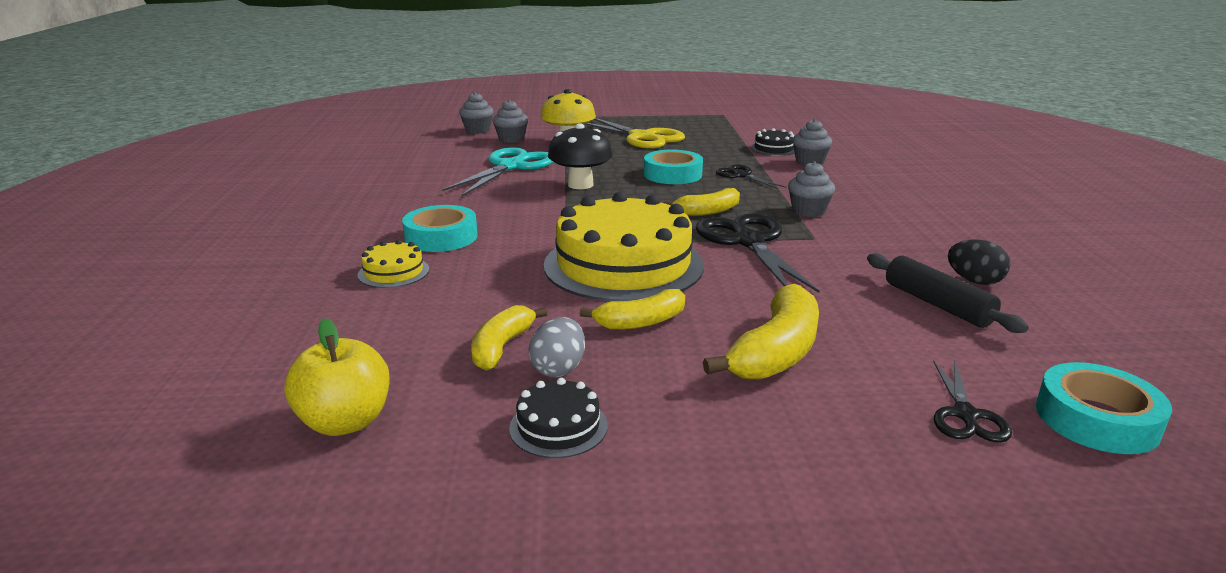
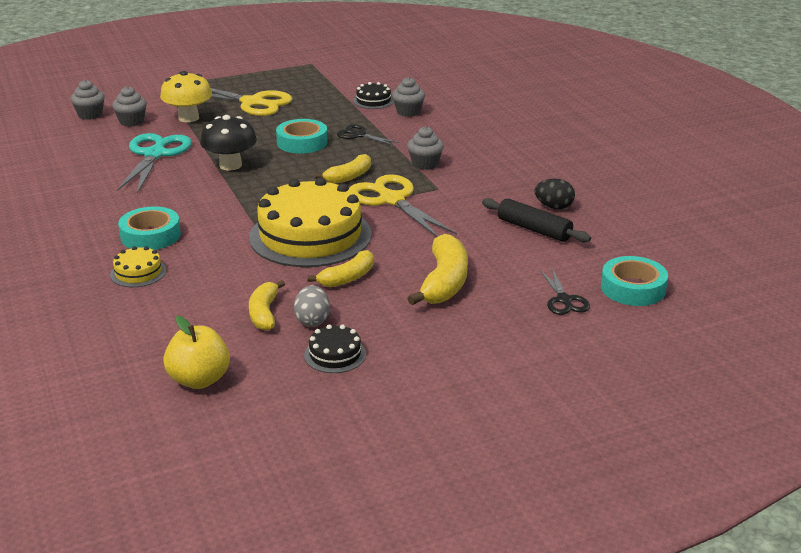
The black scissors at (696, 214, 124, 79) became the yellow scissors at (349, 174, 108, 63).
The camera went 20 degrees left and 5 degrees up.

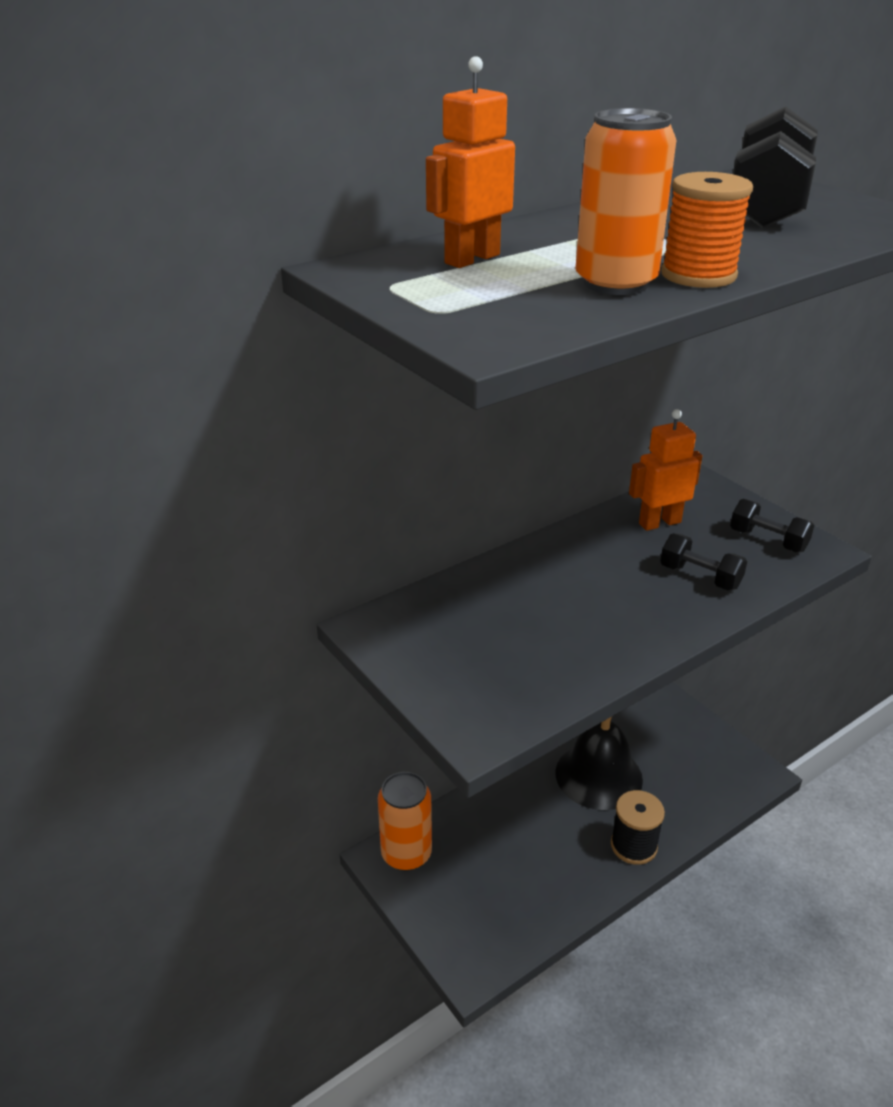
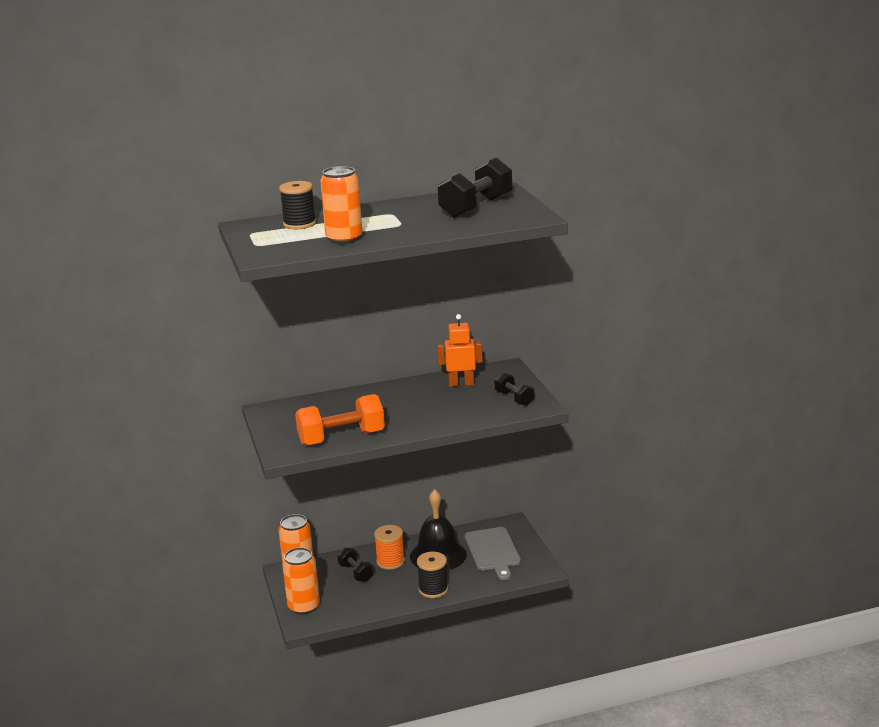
The orange robot at (426, 56, 89, 212) was replaced by the black spool at (279, 181, 37, 48).
The orange spool moved from (661, 172, 92, 116) to (374, 525, 31, 45).
The black dumbbell moved from (660, 533, 87, 57) to (337, 547, 36, 35).
The orange dumbbell at (295, 394, 90, 52) appeared.
The grey cutting board at (465, 527, 56, 53) appeared.
The orange can at (282, 547, 38, 68) appeared.
The camera went 20 degrees right and 10 degrees down.

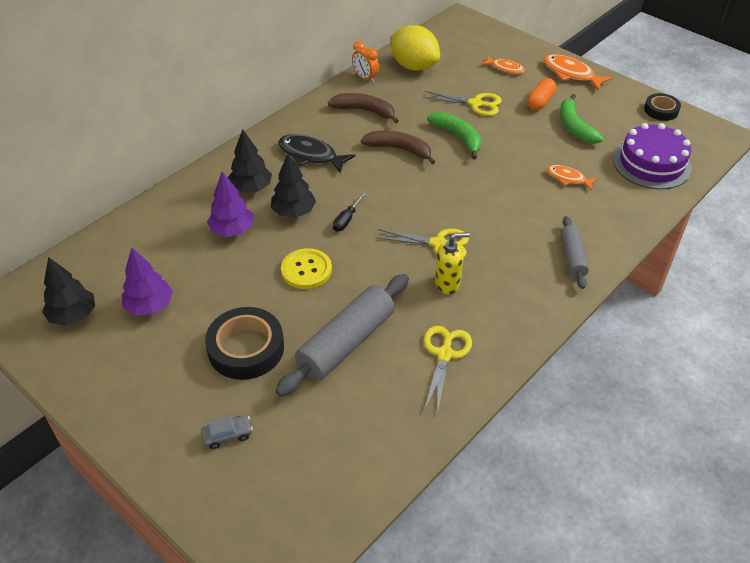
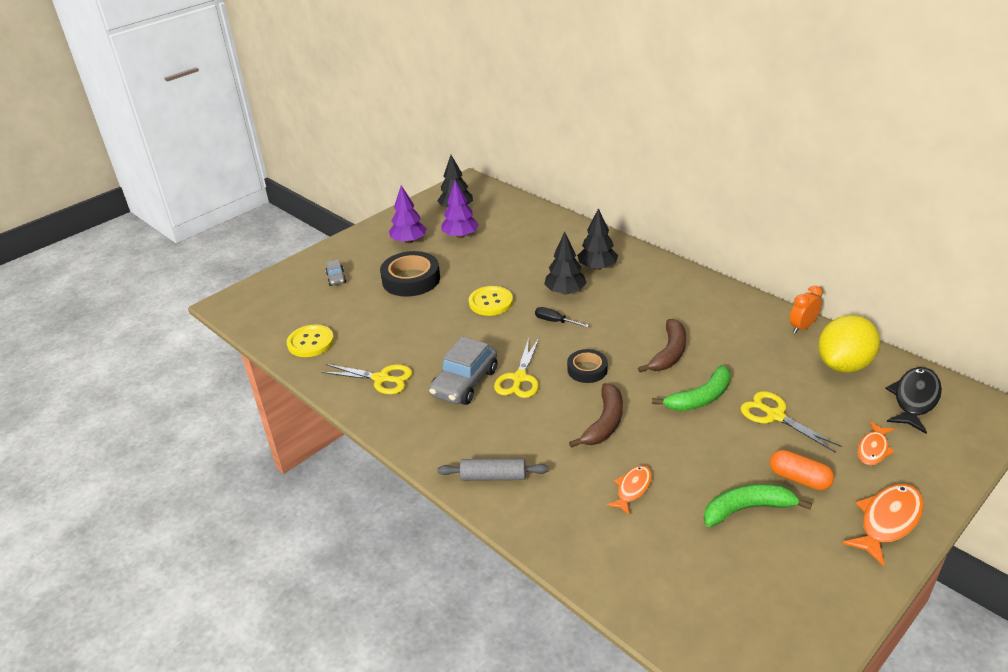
The yellow scissors at (423, 91, 79, 25) turned 120 degrees clockwise.
The brown banana moved from (328, 93, 71, 31) to (569, 383, 54, 65).
The black tape moved from (644, 93, 37, 28) to (567, 349, 41, 34).
The purple cake at (613, 123, 79, 66) disappeared.
The black fish moved from (278, 134, 77, 39) to (885, 367, 57, 67).
The purple tree moved from (207, 171, 46, 66) to (389, 185, 38, 59).
The yellow soap dispenser at (435, 232, 35, 63) was replaced by the grey car at (429, 336, 68, 69).
The grey rolling pin at (275, 274, 134, 123) disappeared.
The yellow button at (287, 324, 47, 33) appeared.
The camera went 95 degrees right and 10 degrees down.

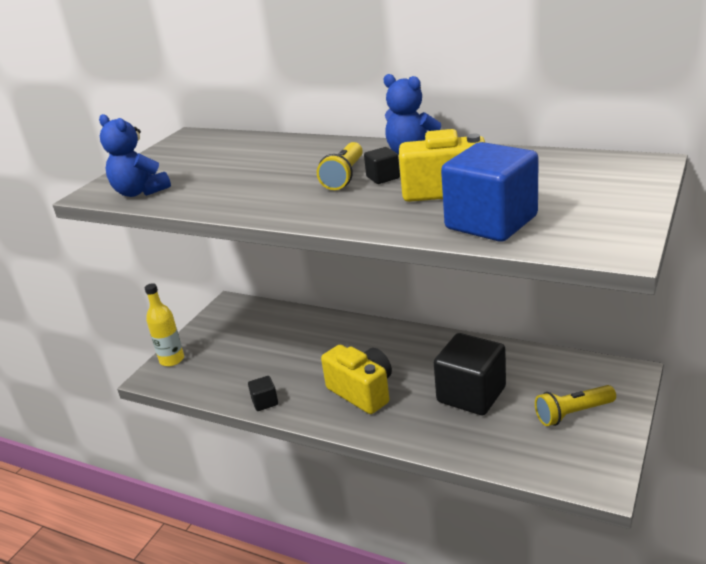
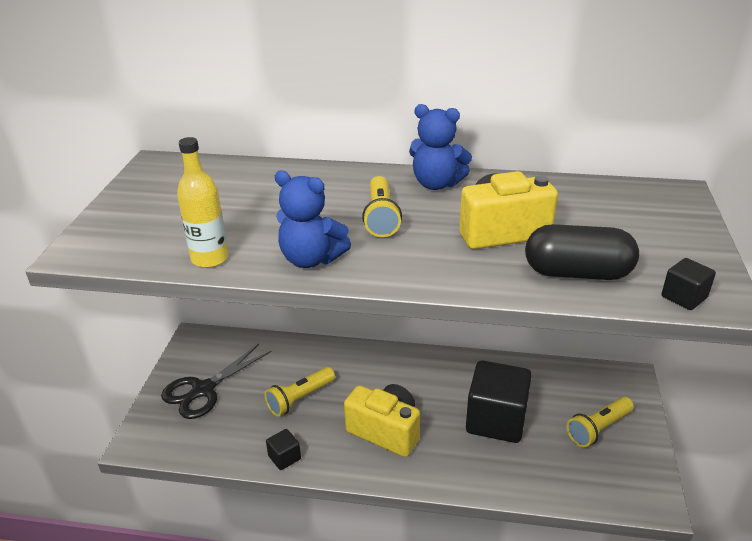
The blue teddy bear moved from (99, 114, 72, 83) to (275, 171, 76, 97).
The blue cube at (441, 142, 98, 100) was replaced by the black capsule at (525, 224, 114, 56).
The black cube moved from (364, 147, 36, 37) to (662, 258, 54, 52).
The yellow bottle moved from (145, 283, 39, 83) to (177, 137, 51, 131).
The black scissors at (161, 344, 110, 75) appeared.
The yellow flashlight at (264, 367, 71, 49) appeared.
The camera went 20 degrees left and 5 degrees up.

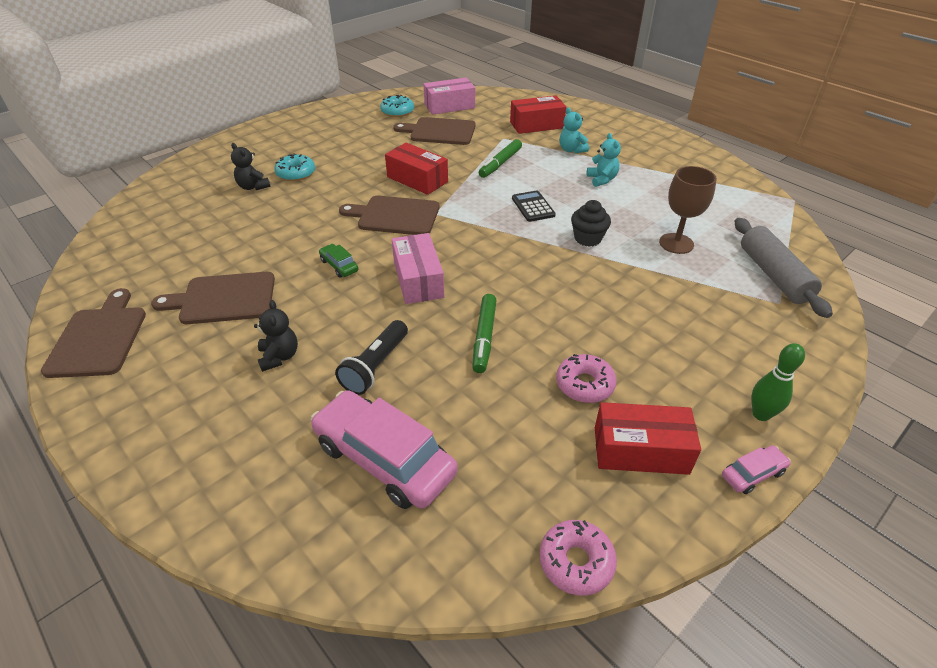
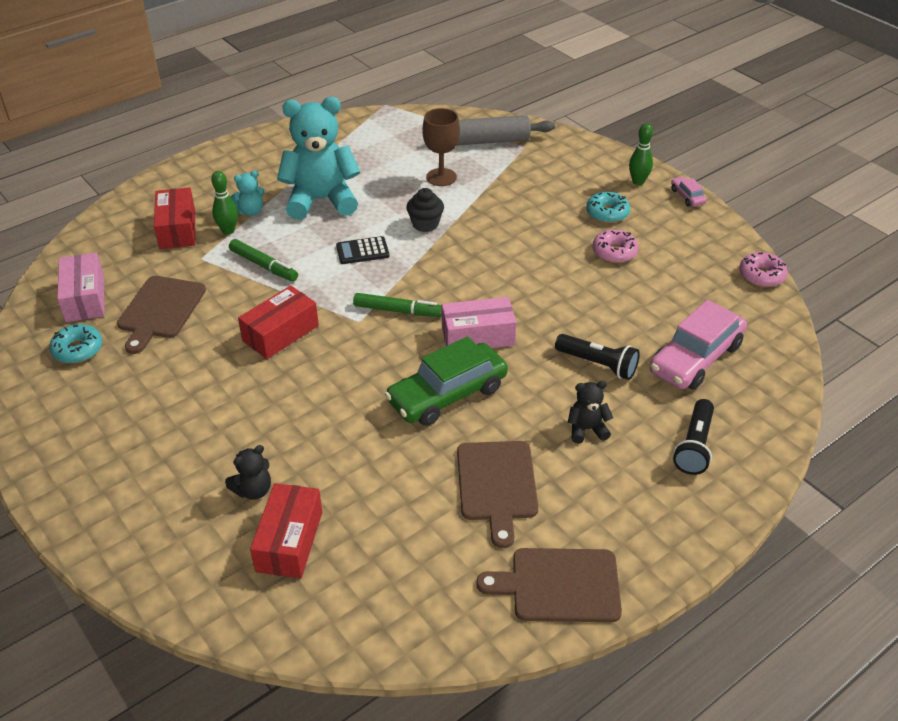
The turquoise teddy bear at (587, 133, 34, 54) changed to 2.25 times the size.
The turquoise donut moved from (274, 153, 41, 28) to (586, 192, 44, 31).
The brown cutting board at (339, 196, 100, 39) disappeared.
The green car at (319, 244, 39, 34) changed to 2.24 times the size.
The green marker moved from (472, 294, 25, 79) to (353, 293, 89, 24).
The red box moved from (595, 402, 106, 73) to (250, 483, 72, 96).
The green bowling pin at (211, 171, 27, 64) appeared.
The black flashlight at (673, 399, 41, 76) appeared.
The camera went 85 degrees left and 0 degrees up.

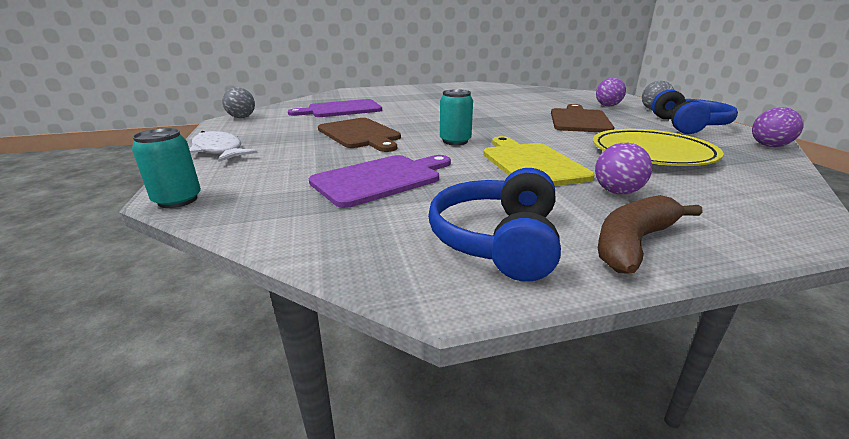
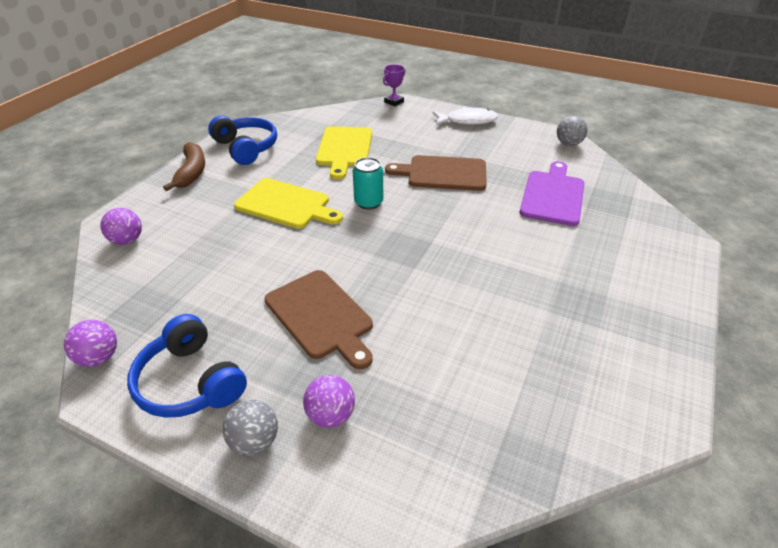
The turquoise can at (132, 128, 69, 80) was replaced by the purple trophy at (383, 64, 22, 42).
The yellow plate at (593, 129, 131, 37) disappeared.
The purple ball moved from (595, 143, 57, 51) to (100, 208, 42, 37).
The purple cutting board at (309, 155, 142, 53) became the yellow cutting board at (316, 126, 56, 54).
The camera went 130 degrees right and 15 degrees up.

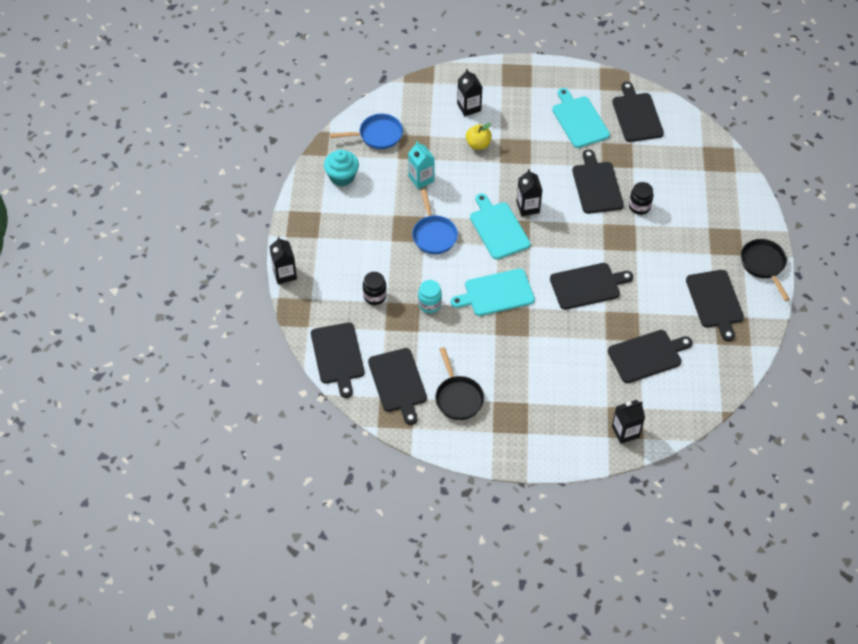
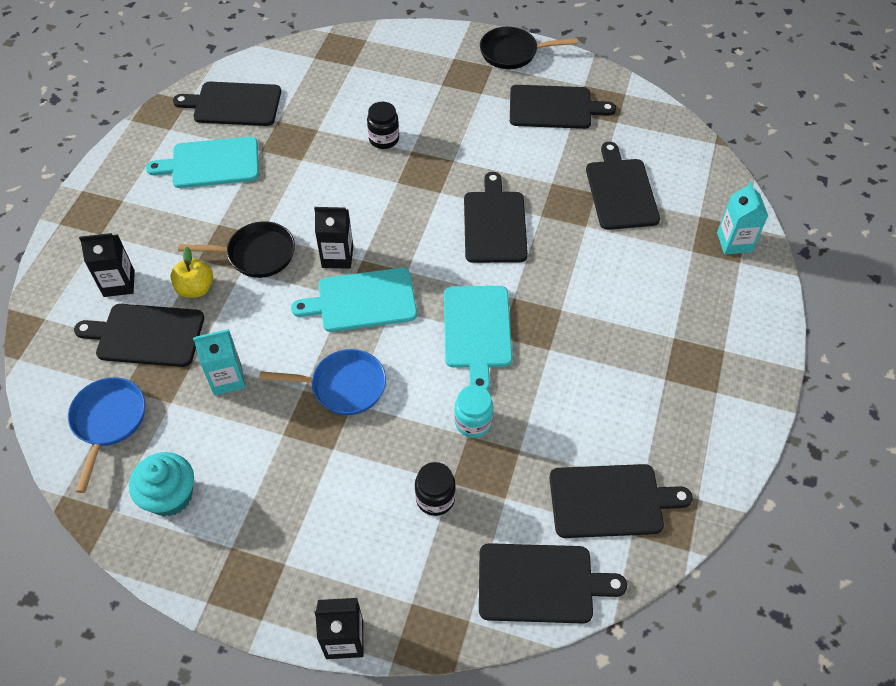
The black cutting board moved from (572, 149, 52, 65) to (74, 304, 130, 63).
The black pan moved from (435, 347, 49, 73) to (178, 221, 117, 57).
The black carton at (612, 400, 33, 44) became the turquoise carton at (717, 182, 51, 73).
The camera went 75 degrees left and 0 degrees up.

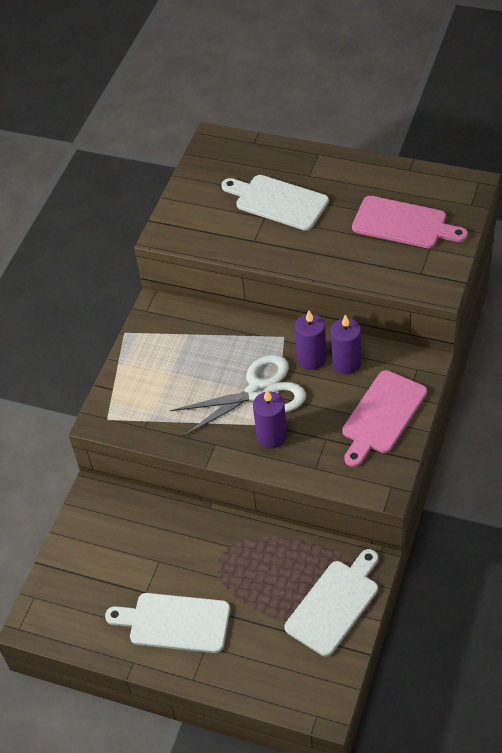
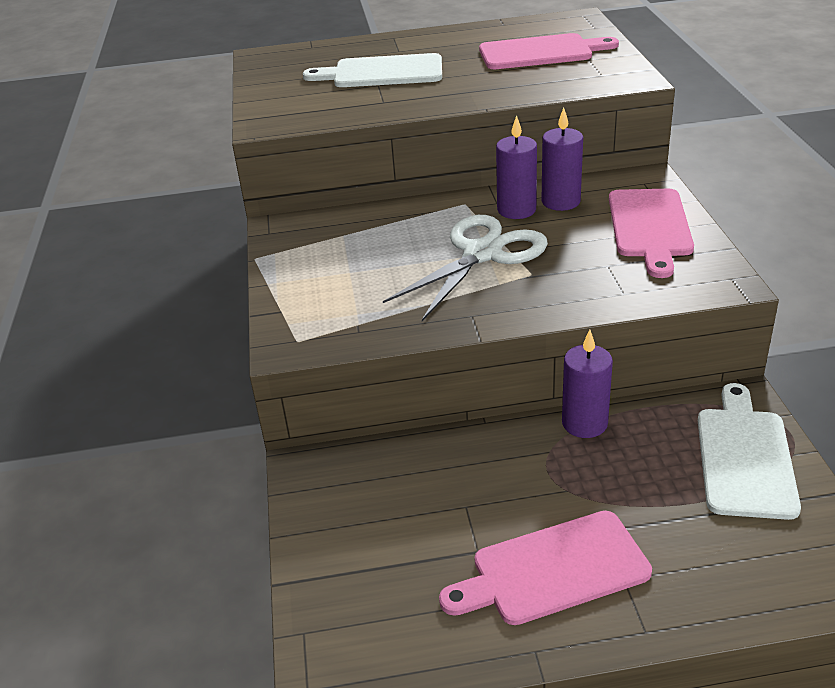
The purple candle moved from (253, 390, 34, 59) to (562, 330, 51, 108).
The white cutting board at (105, 593, 125, 60) became the pink cutting board at (439, 511, 213, 114).
The camera went 30 degrees left and 15 degrees down.

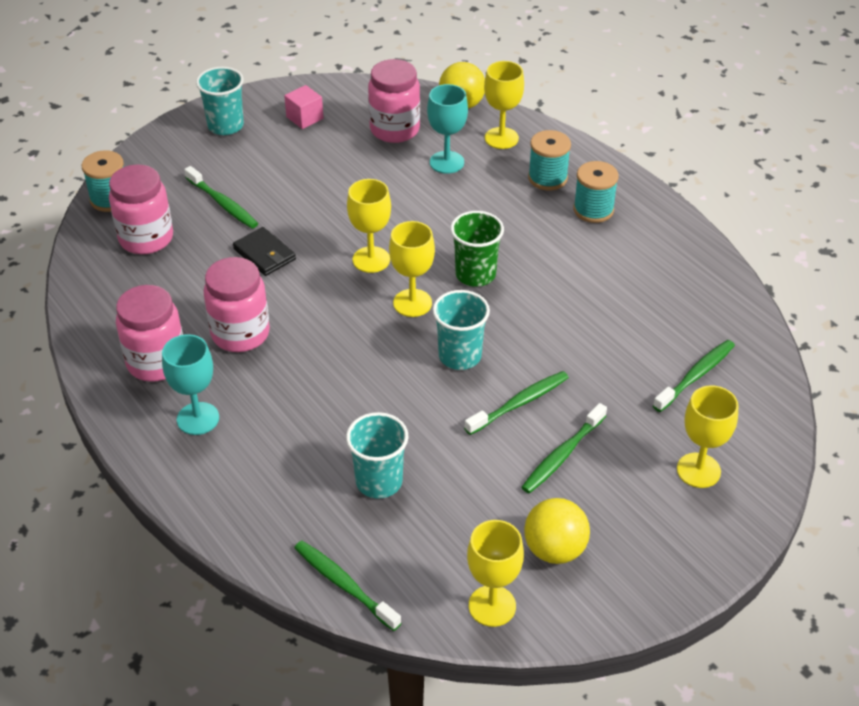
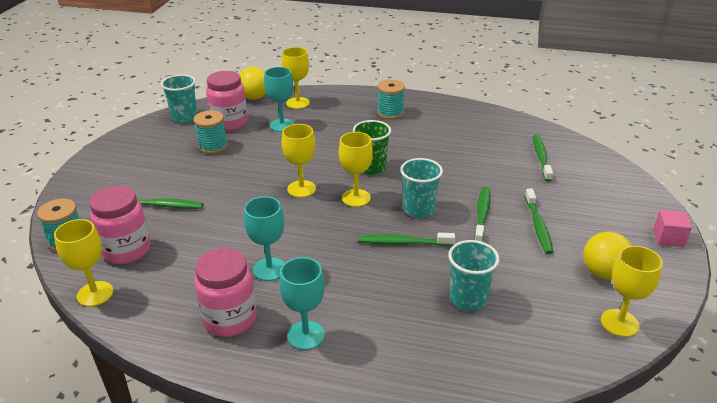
The turquoise cup moved from (196, 67, 48, 68) to (161, 74, 36, 49).
The pink cube moved from (284, 85, 40, 44) to (653, 210, 39, 37).
The turquoise spool moved from (528, 130, 43, 60) to (194, 110, 34, 44).
The black wallet at (233, 227, 63, 49) disappeared.
The pink jar at (204, 257, 66, 95) was replaced by the turquoise goblet at (244, 197, 41, 84).
The yellow goblet moved from (677, 385, 62, 103) to (54, 219, 59, 88).
The green toothbrush moved from (294, 541, 107, 90) to (358, 233, 97, 13).
The camera went 40 degrees left and 10 degrees down.

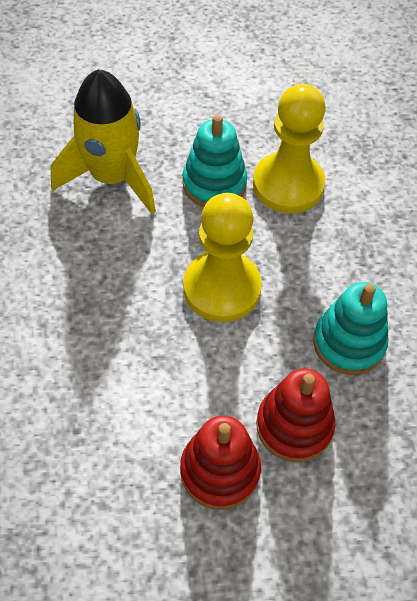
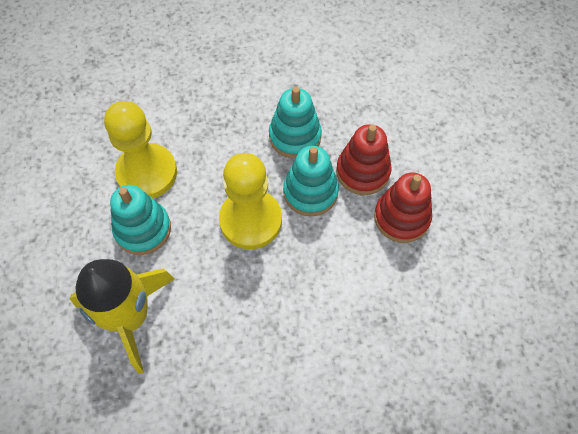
The turquoise stacking toy at (283, 146, 56, 70) appeared.
The camera went 90 degrees left and 5 degrees up.

